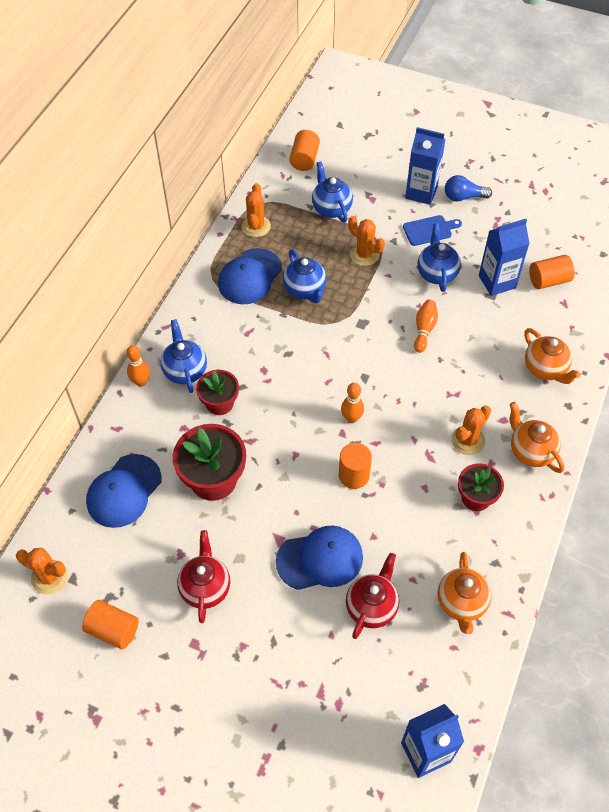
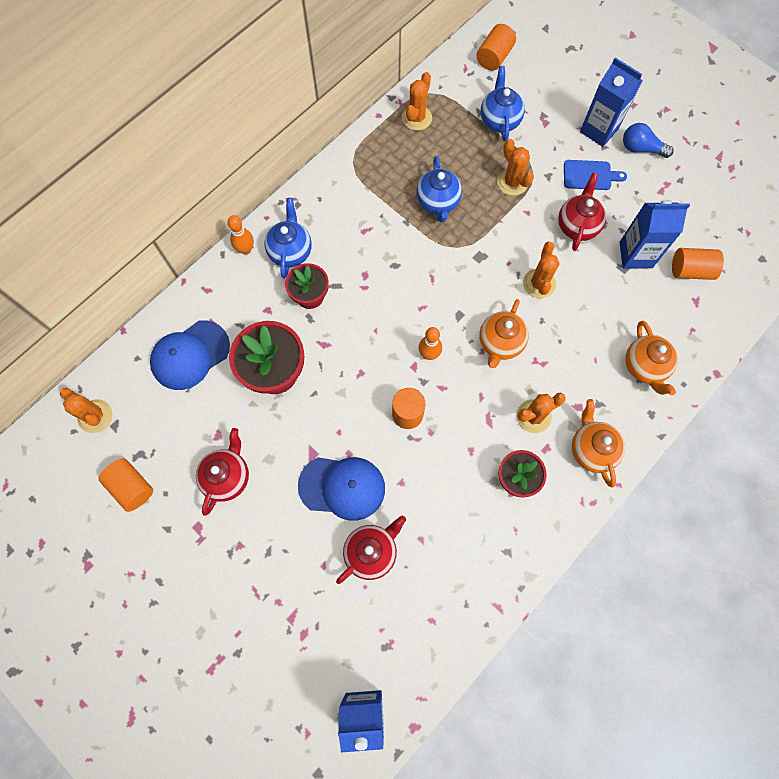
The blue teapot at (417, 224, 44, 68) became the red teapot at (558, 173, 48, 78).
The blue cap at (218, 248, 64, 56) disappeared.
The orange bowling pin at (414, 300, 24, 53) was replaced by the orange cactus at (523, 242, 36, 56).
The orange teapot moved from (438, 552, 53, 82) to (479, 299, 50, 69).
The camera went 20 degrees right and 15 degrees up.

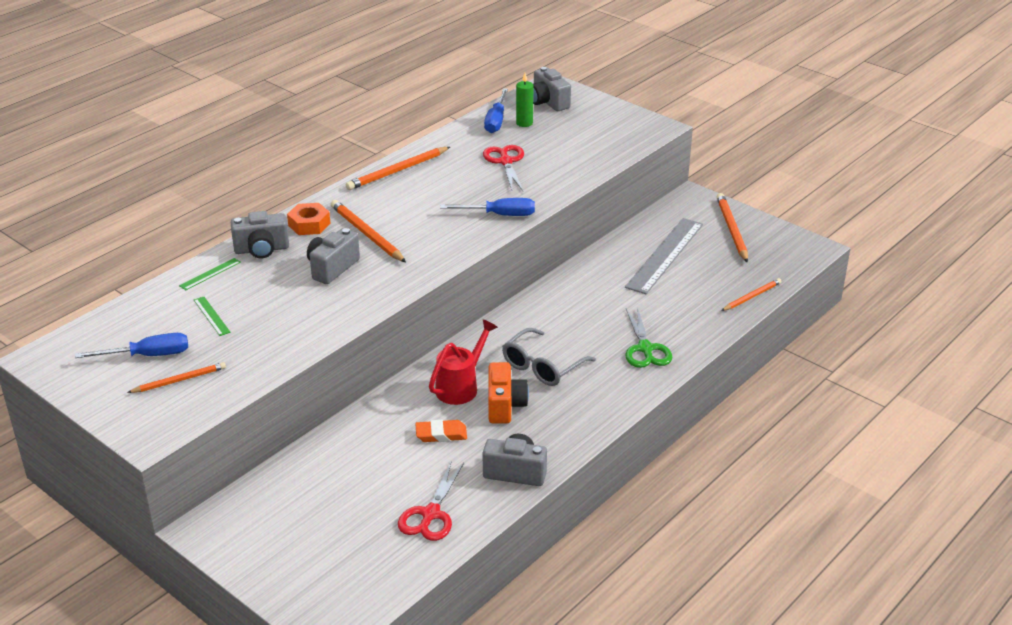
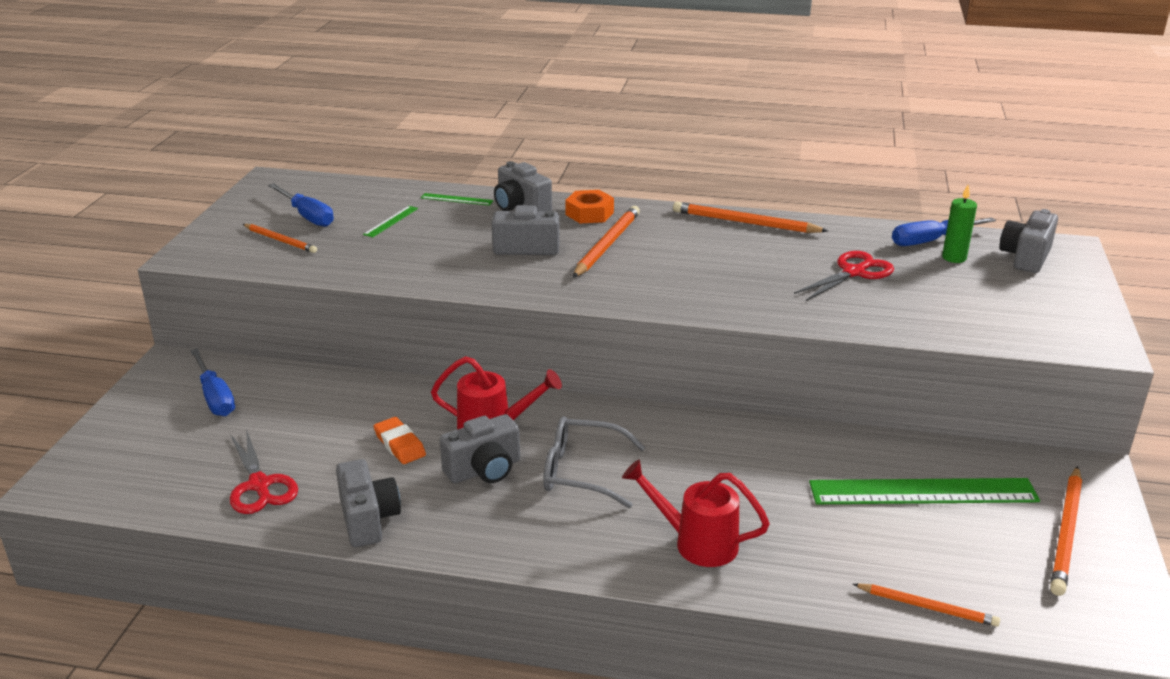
The orange pencil at (717, 193, 31, 70) turned 150 degrees clockwise.
The blue screwdriver moved from (440, 198, 95, 18) to (190, 348, 45, 68).
The grey ruler at (625, 218, 78, 76) became the green ruler at (809, 478, 231, 26).
The green scissors at (625, 307, 48, 61) was replaced by the red watering can at (622, 460, 148, 107).
The orange camera at (488, 362, 41, 61) became the grey camera at (440, 414, 80, 69).
The red scissors at (398, 460, 66, 81) turned 105 degrees counterclockwise.
The camera went 60 degrees right and 5 degrees down.

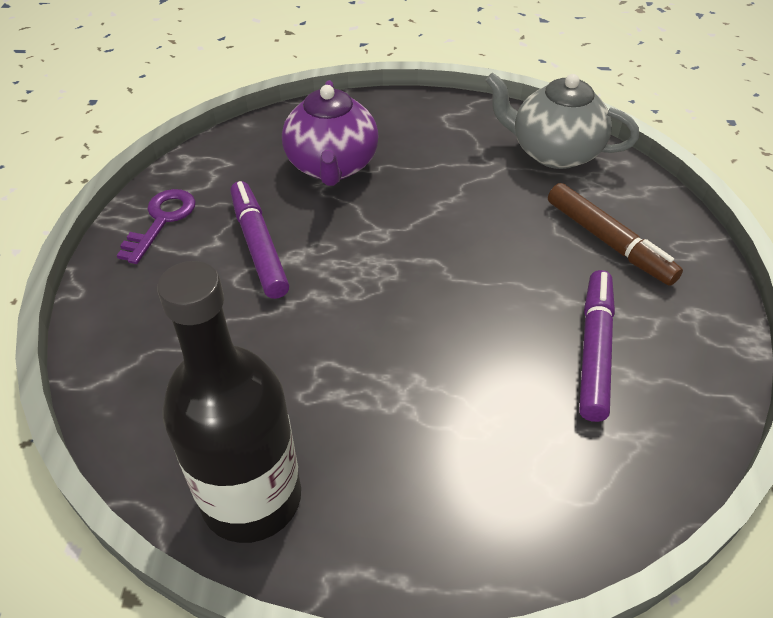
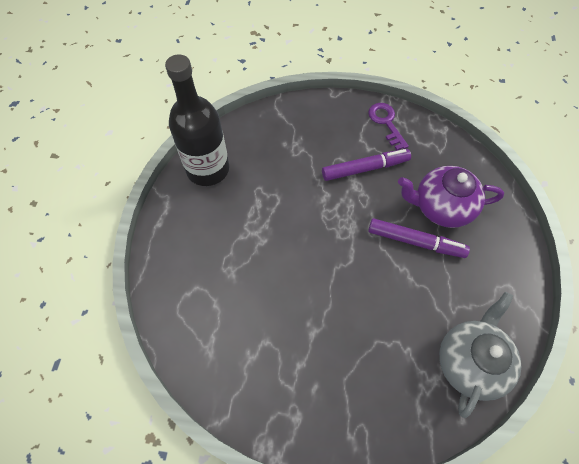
The brown marker at (548, 183, 135, 103) disappeared.
The purple key at (117, 189, 79, 75) turned 135 degrees counterclockwise.
The purple marker moved from (579, 270, 36, 152) to (368, 218, 102, 40).
The camera went 95 degrees right and 15 degrees up.

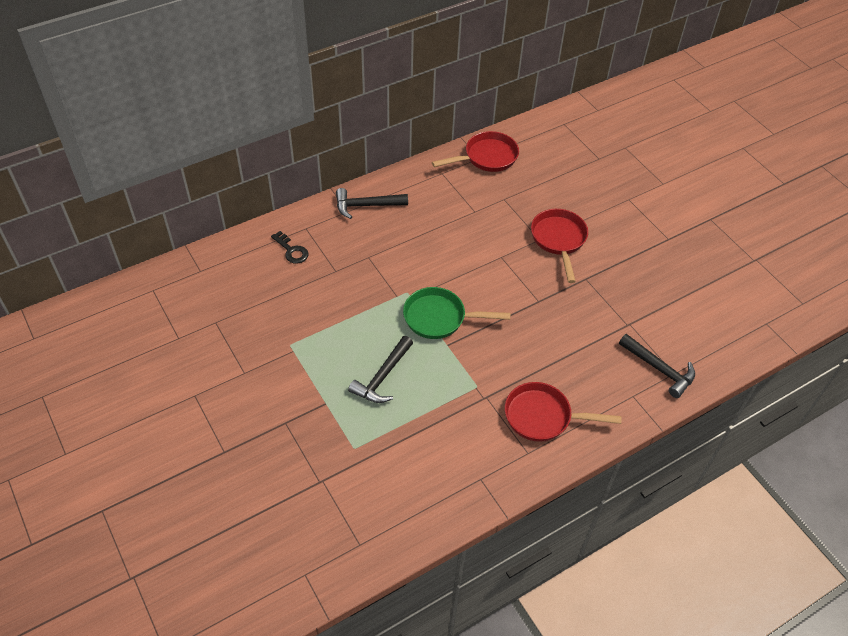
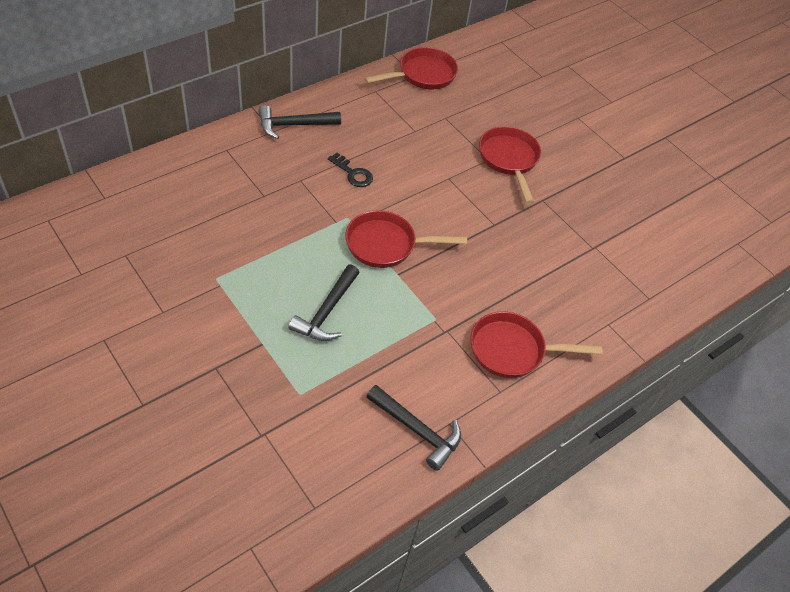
The black key moved from (271, 231, 37, 33) to (328, 153, 45, 34).
The green pan at (403, 287, 108, 52) became the red pan at (345, 210, 122, 58).
The black hammer moved from (619, 334, 76, 64) to (366, 385, 95, 86).
The camera went 10 degrees left and 0 degrees up.

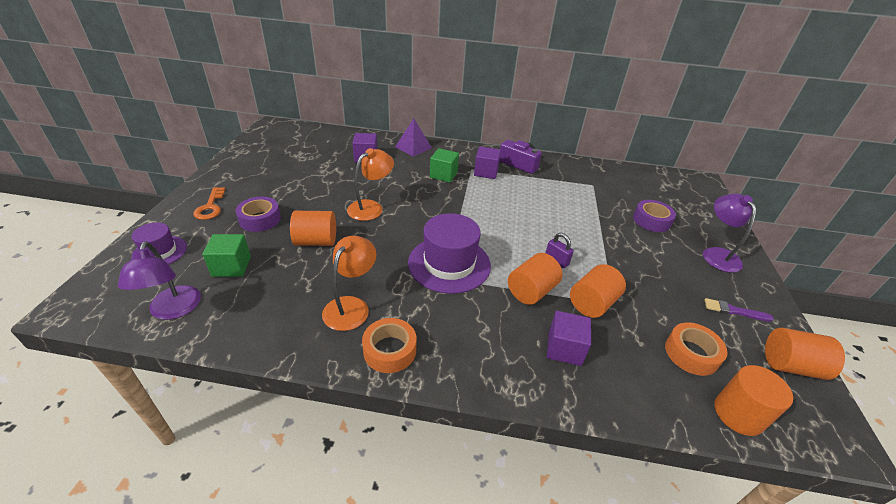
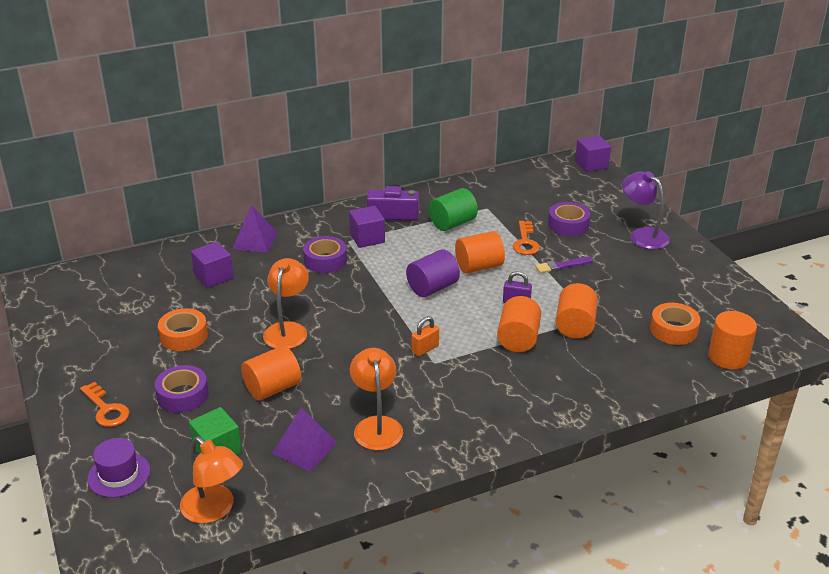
The green cube at (430, 148, 29, 34) was replaced by the purple tape at (303, 236, 44, 37).
The purple hat at (408, 213, 83, 81) was replaced by the orange padlock at (412, 316, 27, 40).
The purple lamp at (118, 241, 83, 79) became the orange lamp at (180, 436, 63, 87).
The purple brush moved from (704, 298, 70, 24) to (535, 257, 58, 16).
The purple cube moved from (547, 311, 44, 55) to (575, 135, 36, 37).
The orange tape moved from (362, 318, 54, 55) to (158, 308, 50, 43).
The orange cylinder moved from (765, 328, 80, 52) to (455, 231, 50, 43).
The green cylinder at (429, 188, 49, 43) appeared.
The orange key at (513, 221, 27, 34) appeared.
The purple cylinder at (406, 249, 54, 48) appeared.
The purple pyramid at (272, 407, 65, 64) appeared.
The camera went 30 degrees left and 5 degrees down.

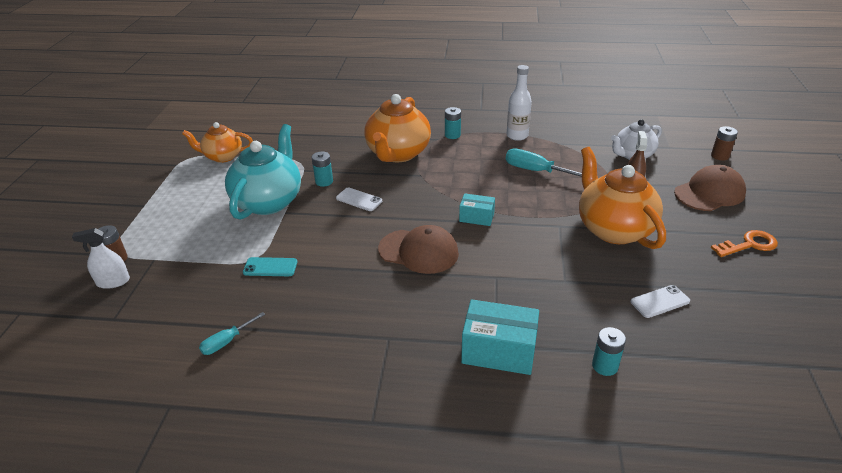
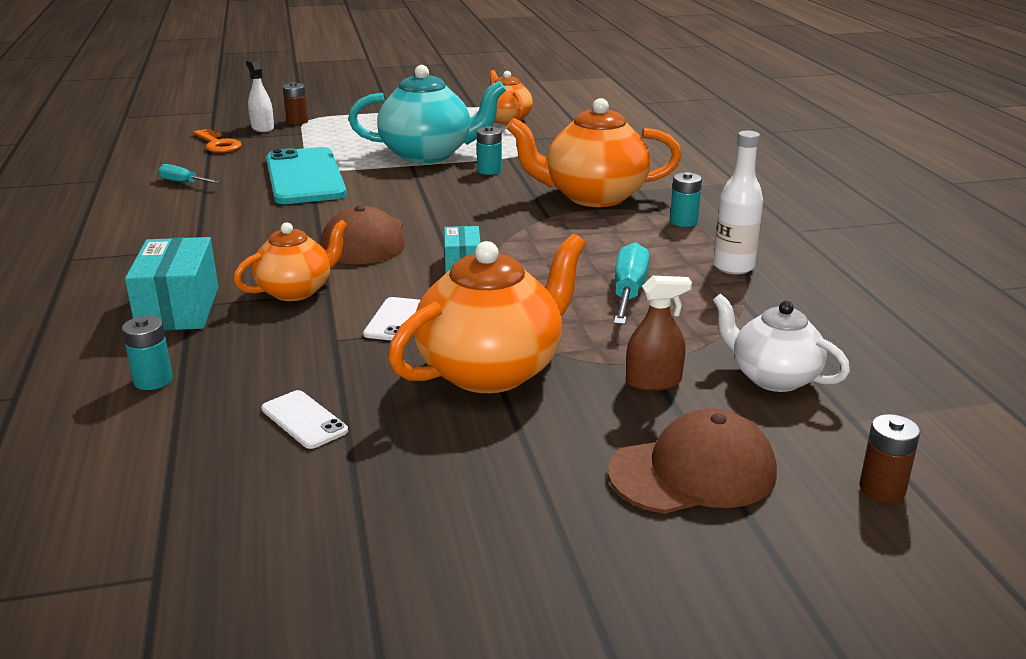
The brown cap at (674, 165, 72, 46) turned 60 degrees counterclockwise.
The white phone moved from (336, 187, 46, 24) to (363, 297, 58, 43).
The orange key moved from (711, 230, 67, 27) to (193, 128, 49, 25).
The turquoise phone at (243, 257, 54, 19) changed to 2.29 times the size.
The orange teapot at (233, 220, 115, 81) appeared.
The camera went 70 degrees right and 10 degrees down.

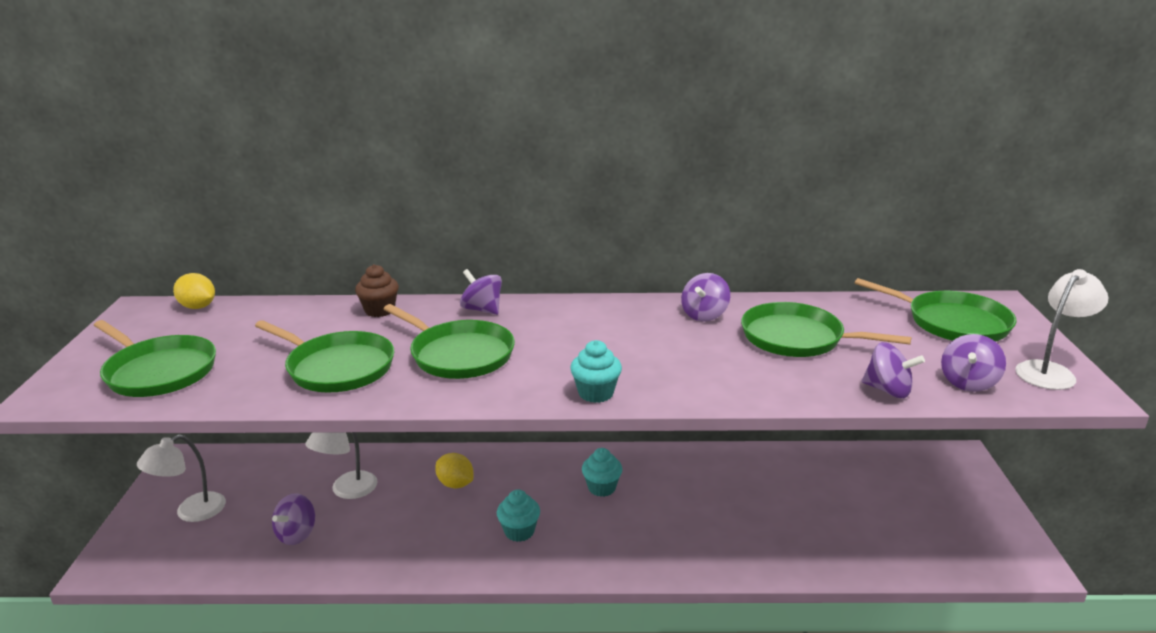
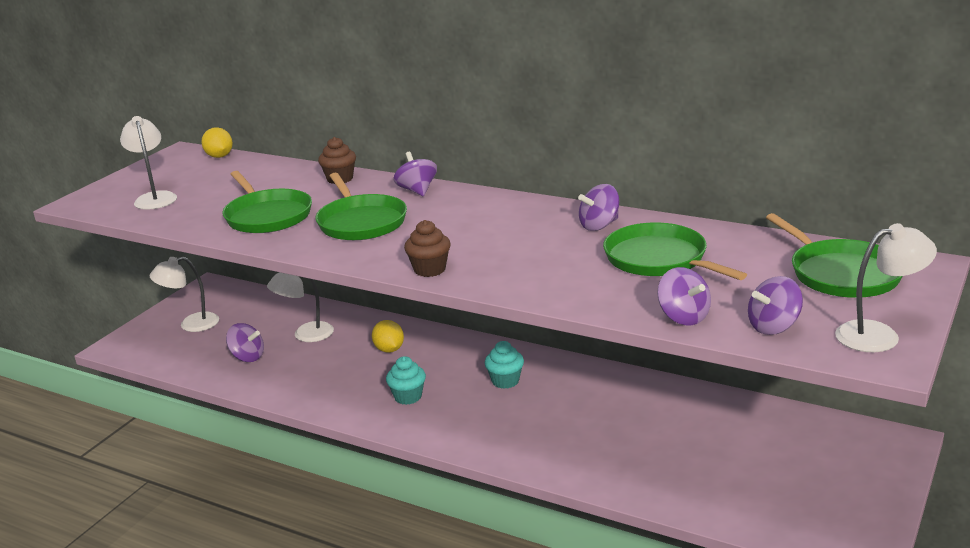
The green pan at (94, 320, 122, 77) was replaced by the white lamp at (120, 116, 57, 94).
The turquoise cupcake at (570, 340, 52, 63) became the brown cupcake at (404, 220, 47, 57).
The purple spinning top at (272, 493, 43, 52) turned 120 degrees counterclockwise.
The camera went 30 degrees right and 0 degrees up.

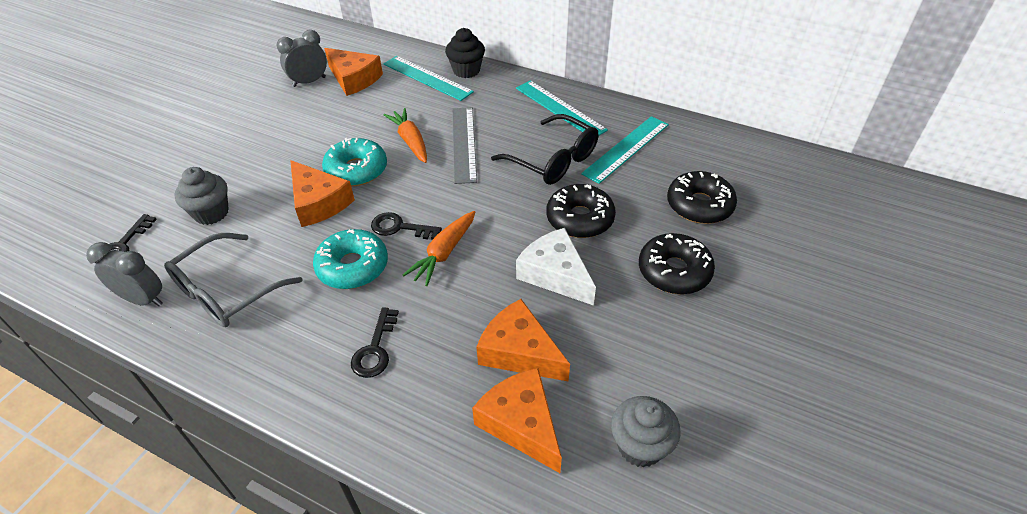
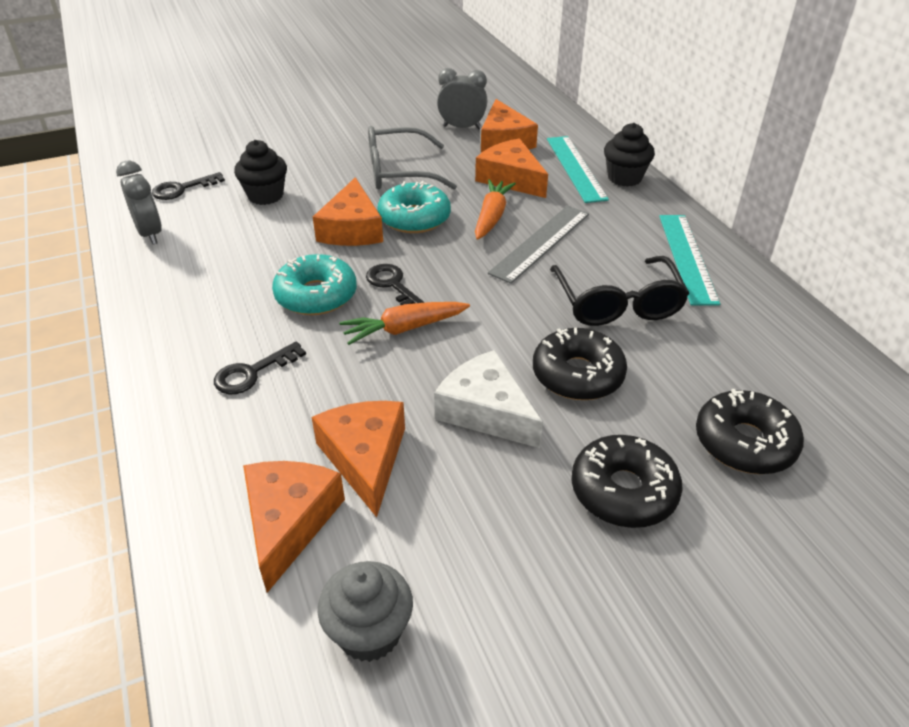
The turquoise ruler at (581, 116, 88, 68) disappeared.
The grey cupcake at (174, 167, 55, 58) became the black cupcake at (234, 140, 53, 65).
The white cheese at (516, 228, 80, 78) turned 45 degrees counterclockwise.
The grey glasses moved from (164, 233, 139, 94) to (368, 126, 89, 64).
The orange cheese at (475, 138, 73, 60) appeared.
The camera went 40 degrees right and 5 degrees down.

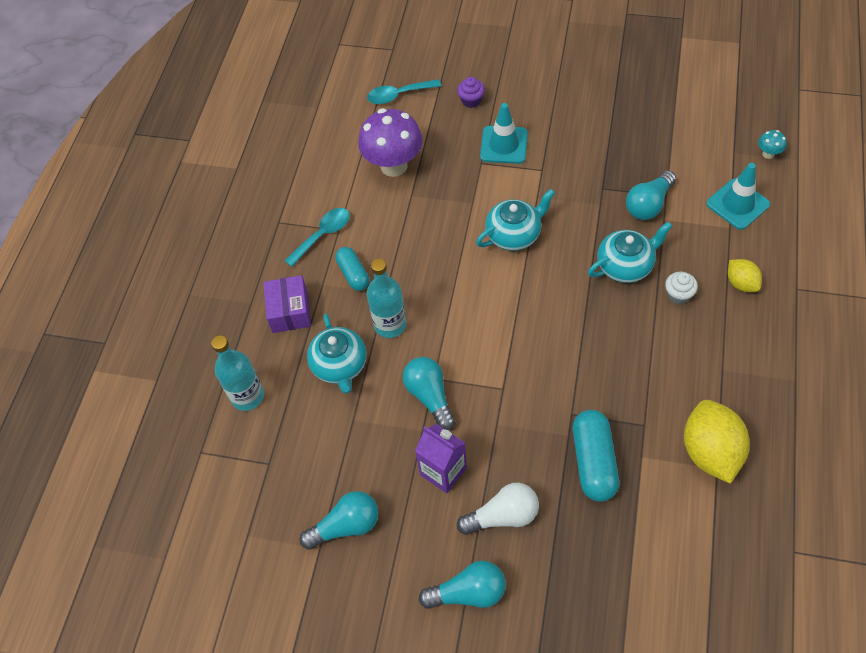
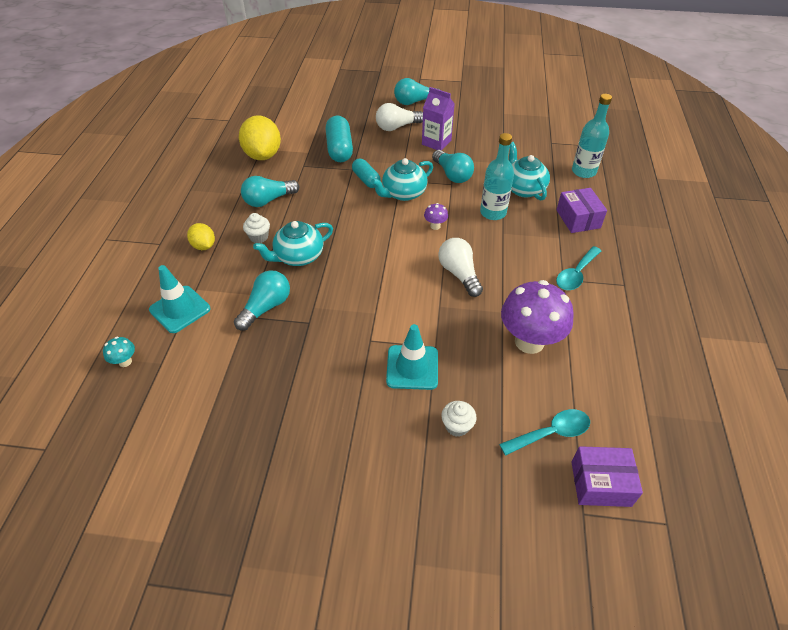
The purple cupcake at (457, 77, 28, 31) became the white cupcake at (441, 401, 36, 36).
The turquoise teapot moved from (476, 189, 79, 62) to (371, 158, 62, 43).
The turquoise capsule moved from (335, 247, 34, 44) to (352, 158, 29, 30).
The turquoise light bulb moved from (300, 491, 79, 59) to (241, 176, 58, 31).
The purple mushroom at (424, 203, 24, 27) appeared.
The white light bulb at (438, 238, 45, 59) appeared.
The purple box at (571, 446, 72, 61) appeared.
The camera went 170 degrees right and 10 degrees down.

